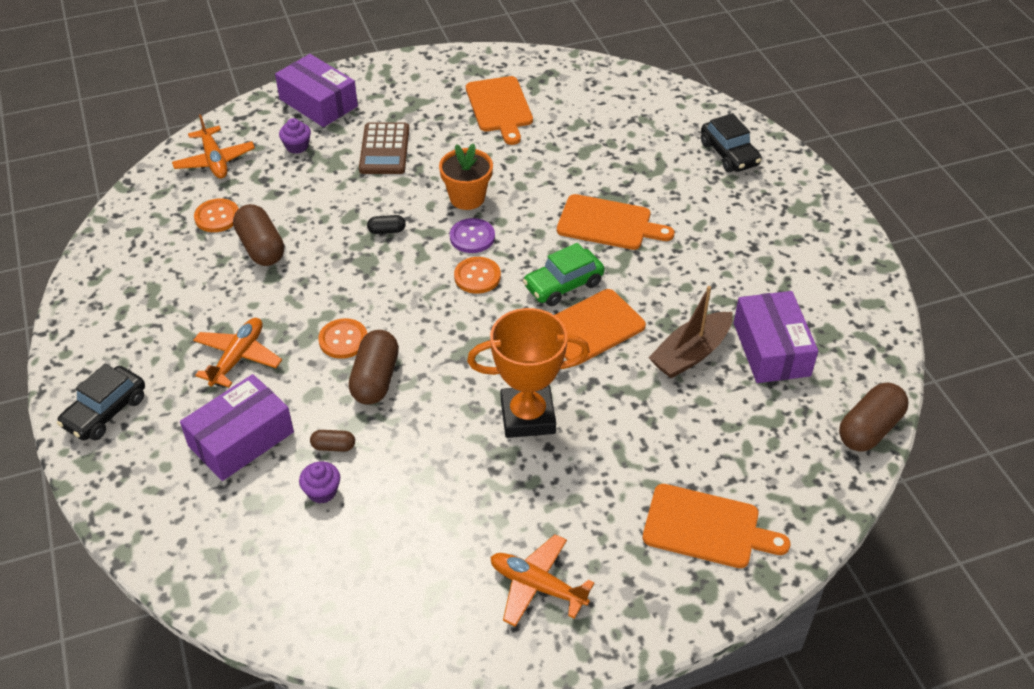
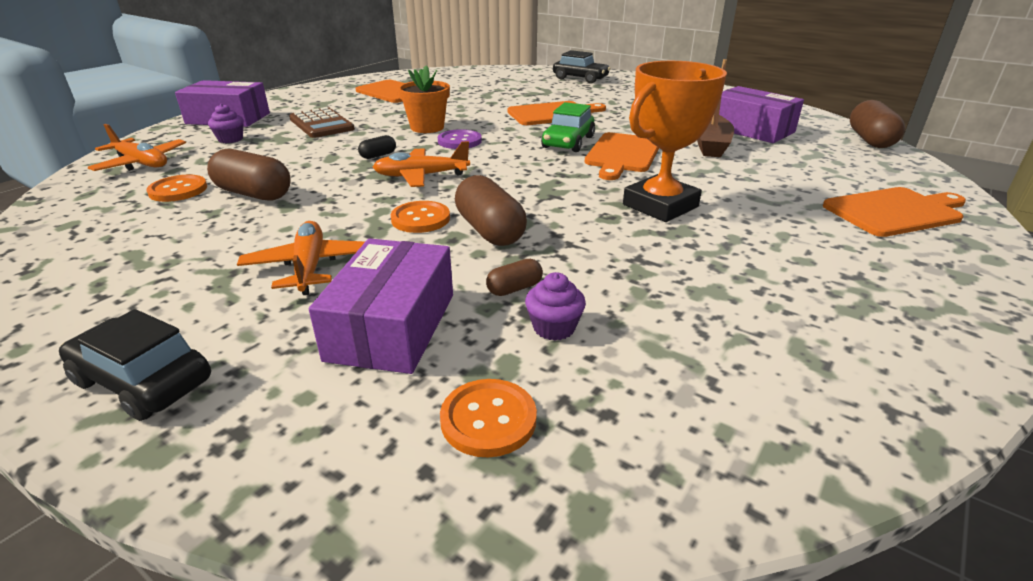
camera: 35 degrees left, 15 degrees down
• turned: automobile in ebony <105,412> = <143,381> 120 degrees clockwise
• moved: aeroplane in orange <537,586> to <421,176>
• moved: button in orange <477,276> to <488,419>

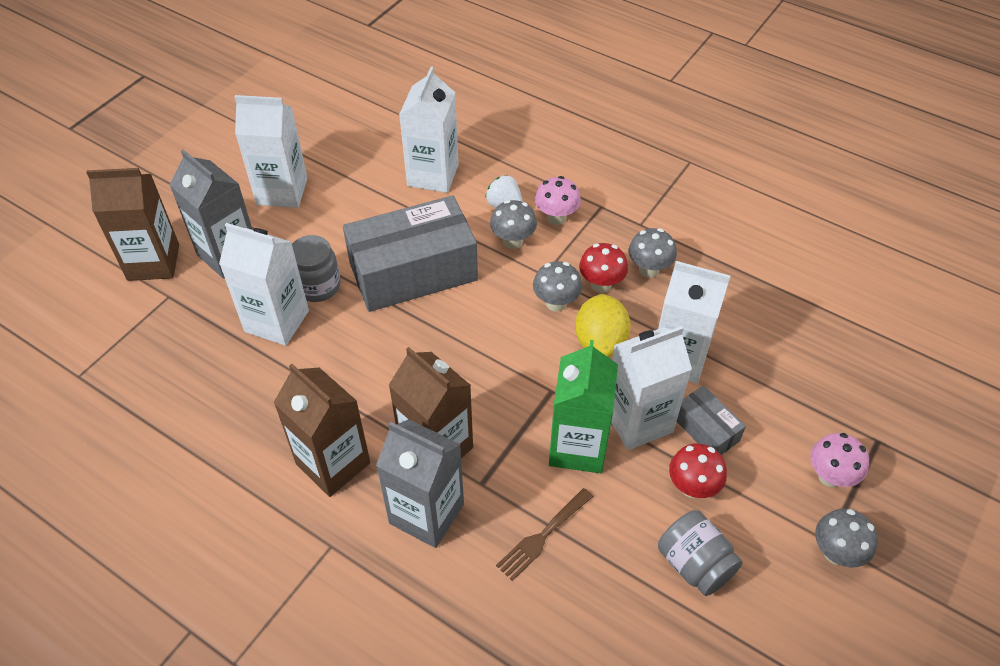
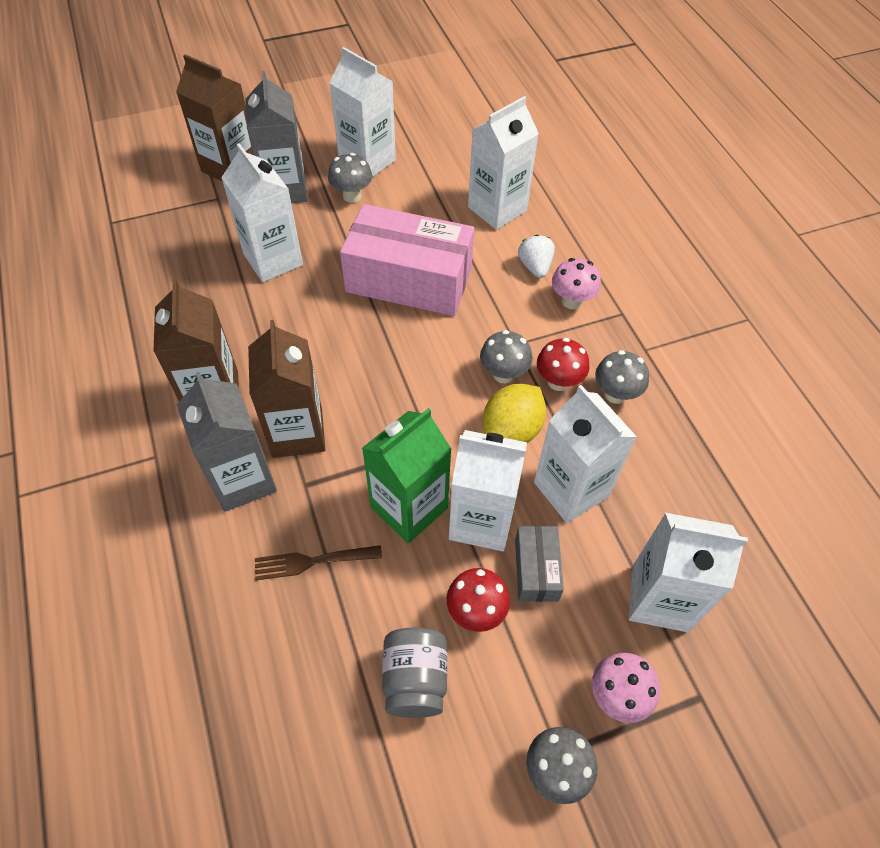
camera: 35 degrees right, 5 degrees up
• moved: toadstool in grey <513,241> to <352,196>
• recoloured: box in grey <413,271> to box in pink <409,279>
• added: carton in pure white <659,598>
• removed: jar in grey <318,286>

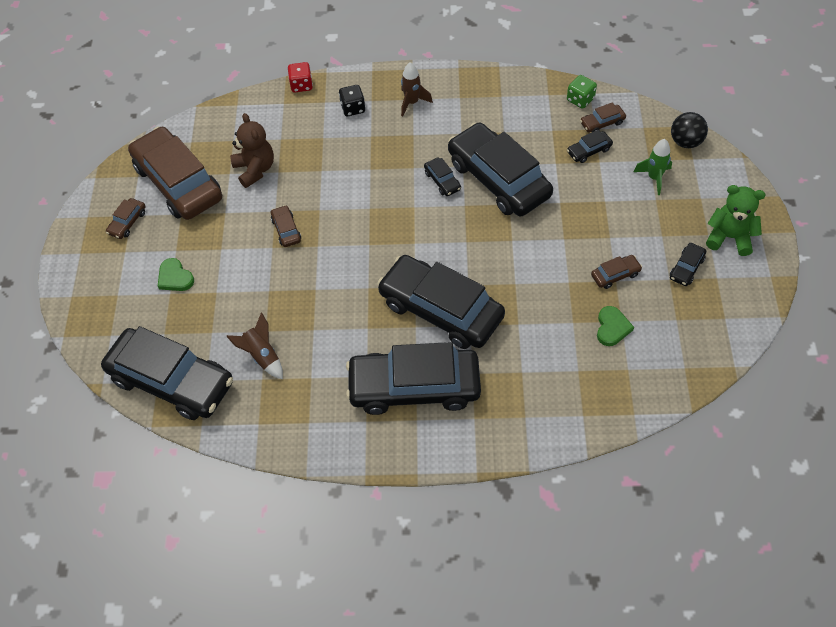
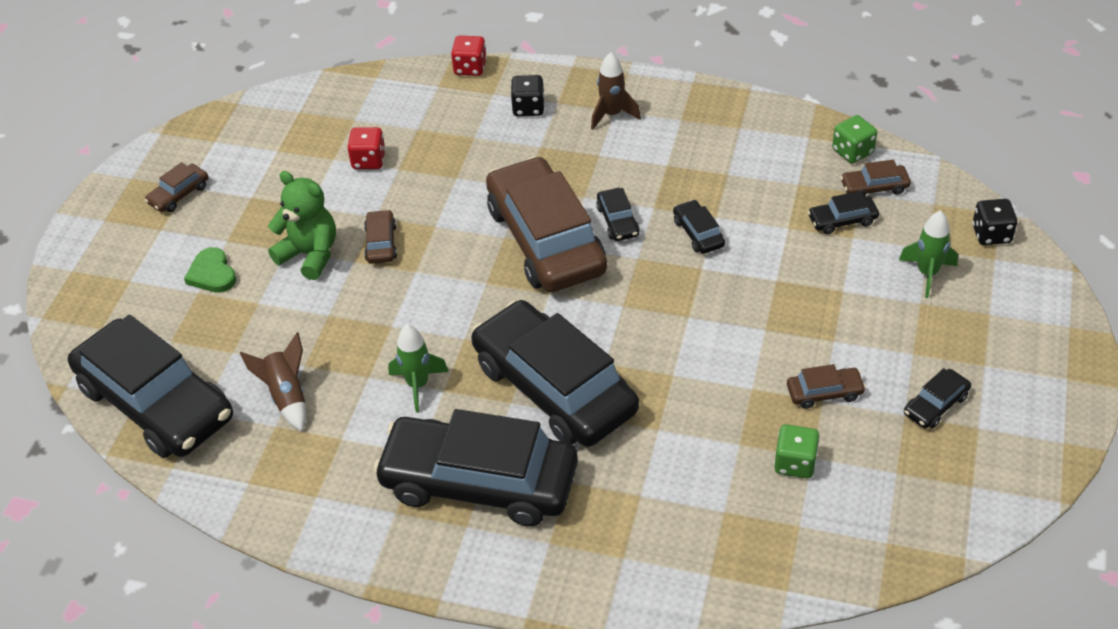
camera: 15 degrees right, 10 degrees down
• moved: teddy in leaf-green <729,237> to <310,255>
• replaced: teddy in dark brown <255,169> to dice in scarlet <368,160>
• added: rocket in leaf-green <418,385>
• moved: automobile in dark brown <178,182> to <546,240>
• resized: automobile in ebony <498,179> = <698,233> x0.40
• replaced: heart shape in leaf-green <612,327> to dice in leaf-green <795,463>
• replaced: ball in ebony <685,142> to dice in ebony <991,234>

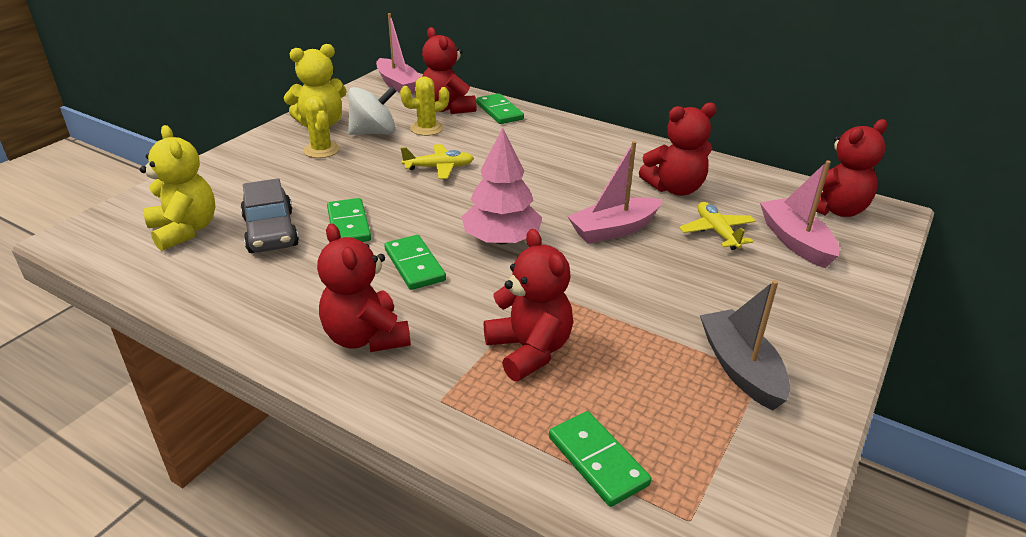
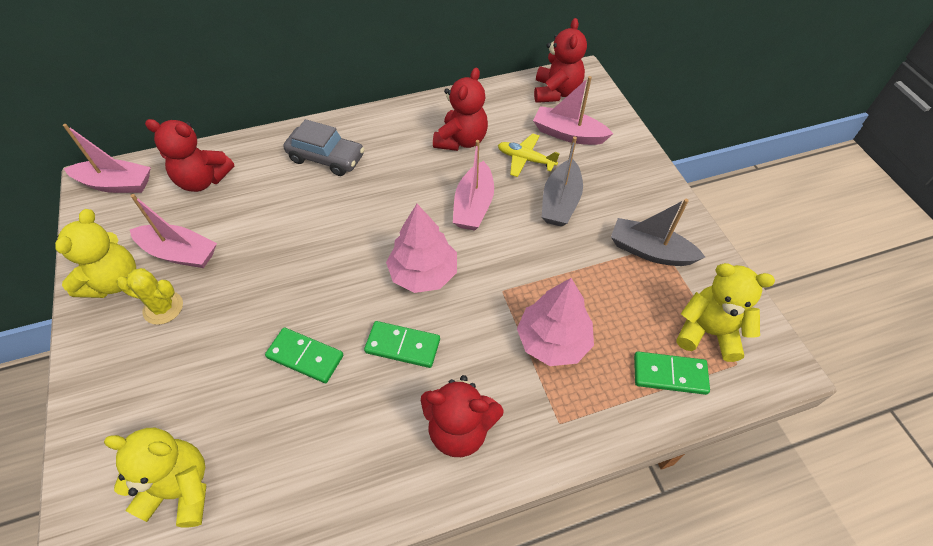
camera: 50 degrees left, 20 degrees up
• replaced: spinning top in pure white <374,132> to sailboat in pink <180,253>
• moved: automobile in grey <271,232> to <326,158>
• replaced: teddy in scarlet <529,350> to tree in pink <553,341>
• added: sailboat in grey <560,202>
• added: teddy in golden <708,332>
• removed: saguaro cactus in golden <427,128>
• removed: aeroplane in golden <439,168>
• removed: domino in leaf-green <499,111>

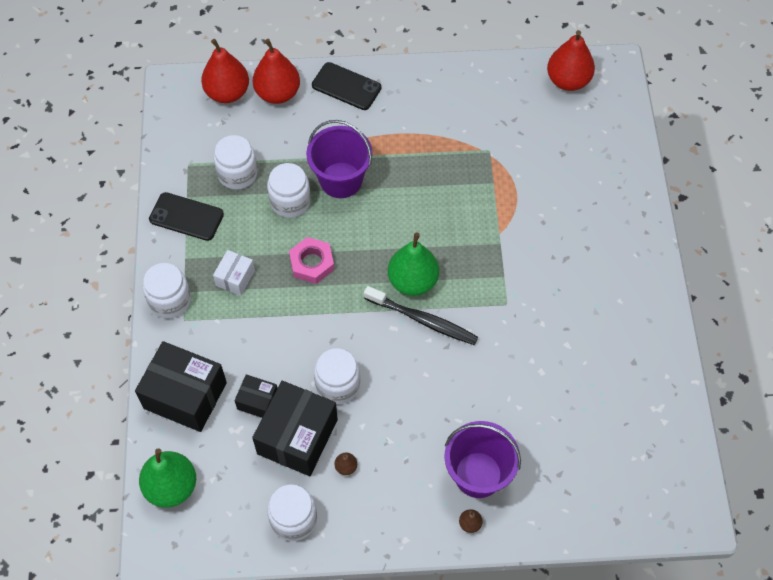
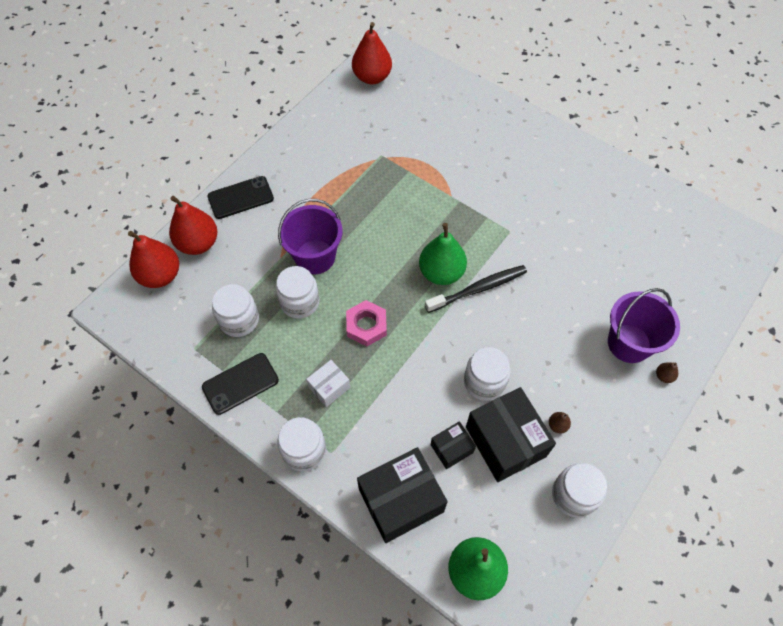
camera: 50 degrees left, 0 degrees up
• turned: box in pure white <235,278> = <329,387> 75 degrees clockwise

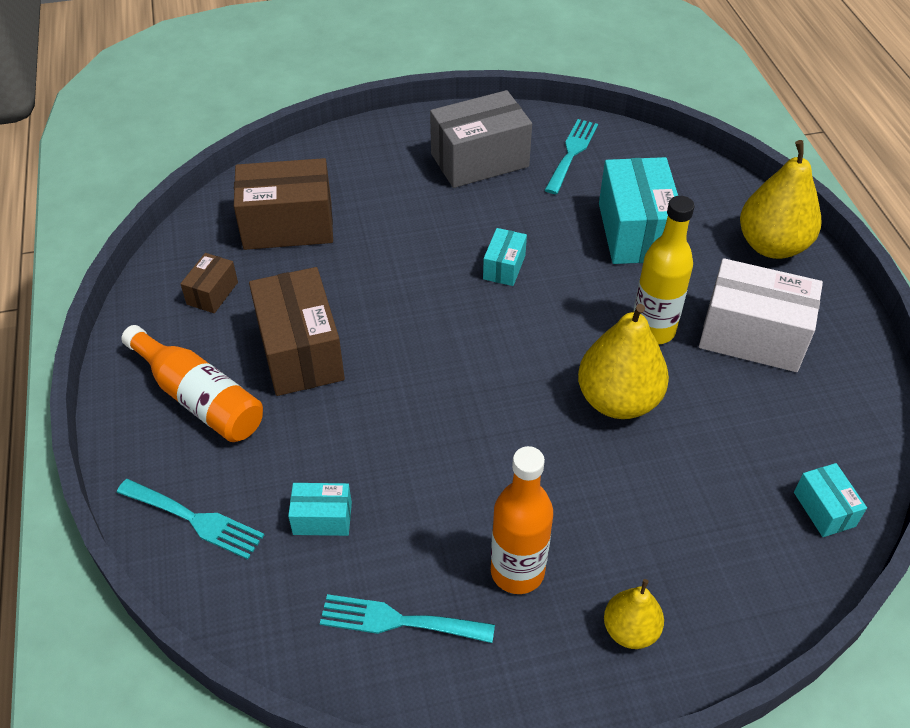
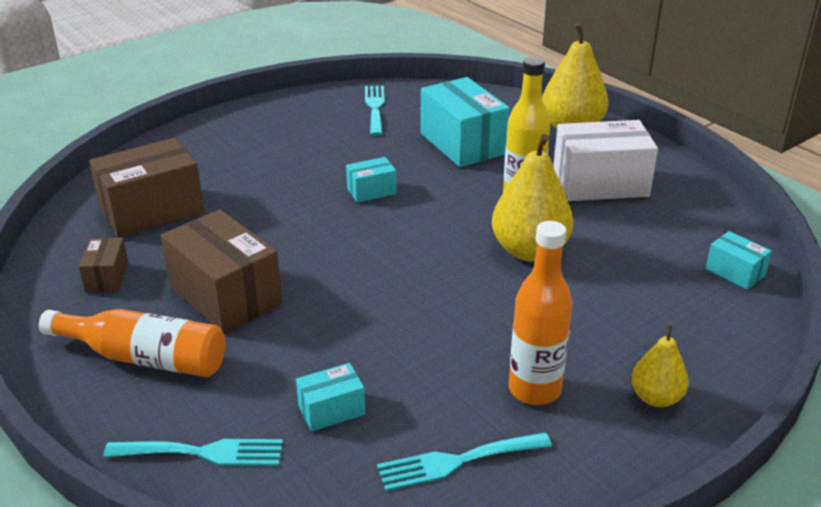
camera: 25 degrees left, 15 degrees down
• turned: box in teal <504,267> = <371,191> 75 degrees clockwise
• removed: box in grey <479,160>

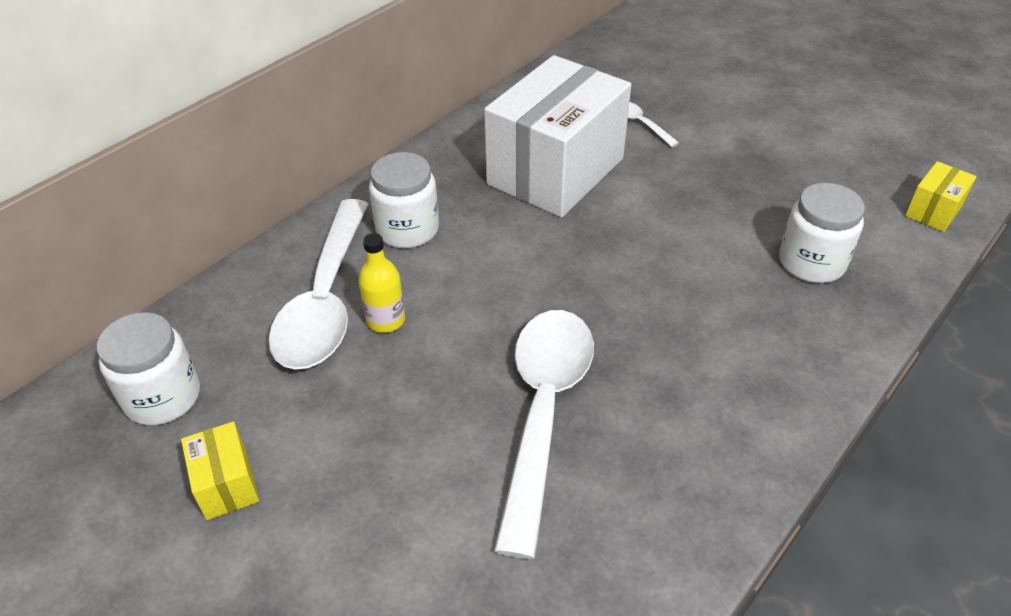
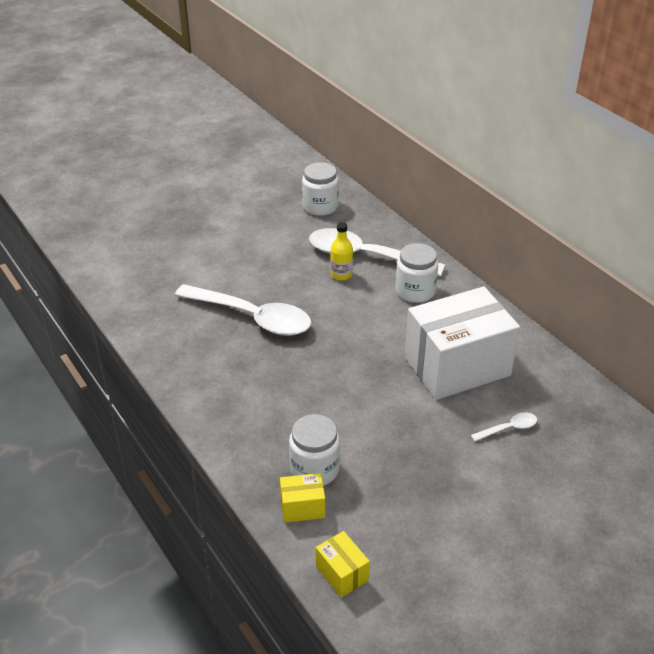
camera: 105 degrees right, 5 degrees down
• moved: box in golden <226,484> to <302,507>
• turned: box in pure white <555,171> = <457,366> 75 degrees counterclockwise

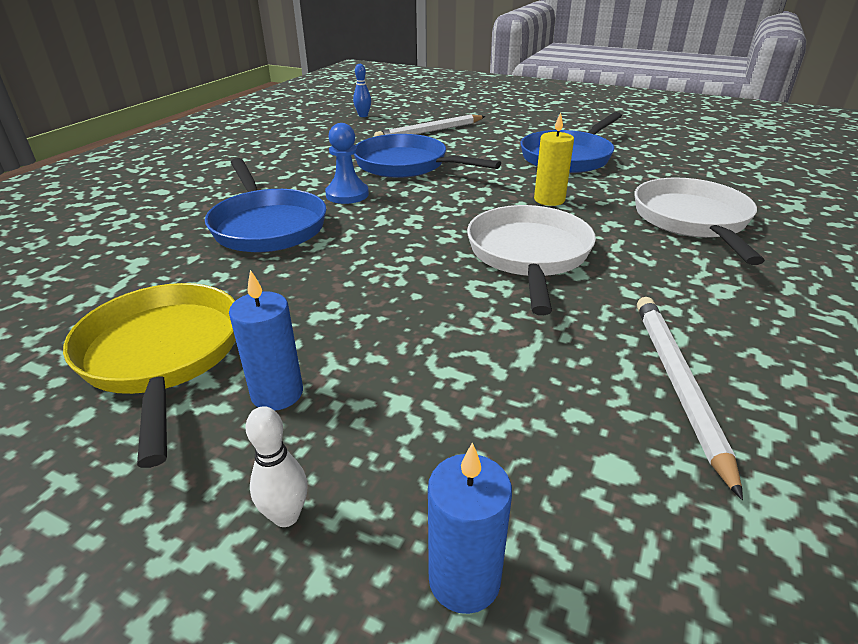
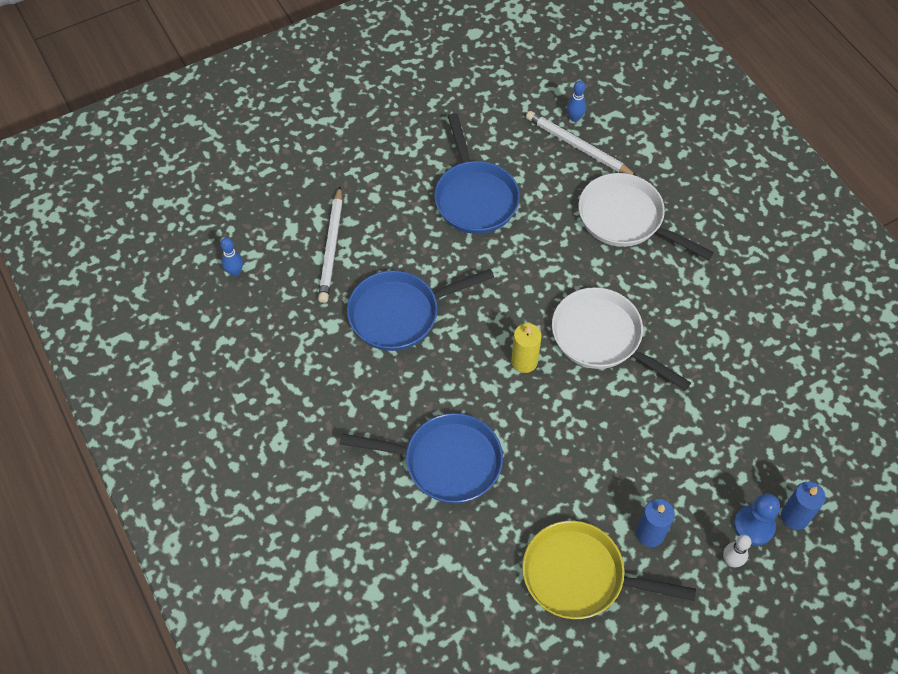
camera: 55 degrees left, 25 degrees up
• moved: candle in golden <549,200> to <524,361>
• moved: wooden pencil in pure white <678,384> to <578,146>
• added: skittle in royal blue <575,118>
• moved: game pawn in royal blue <347,195> to <754,526>

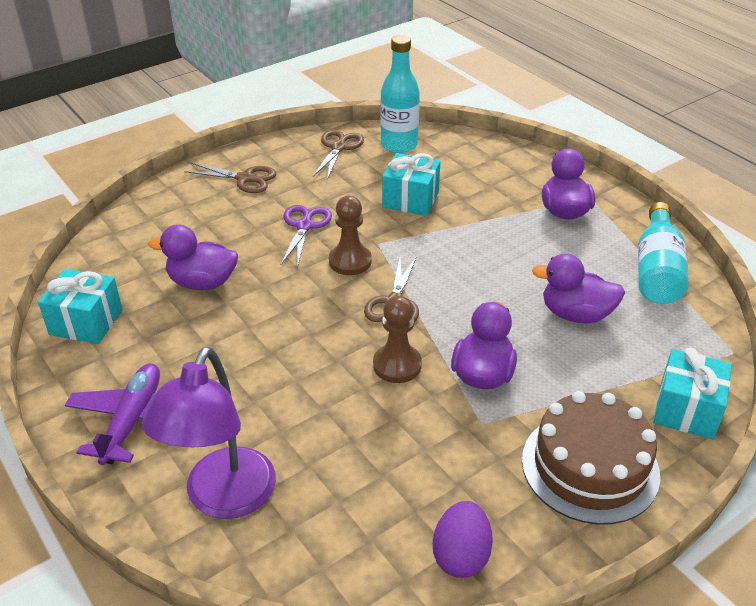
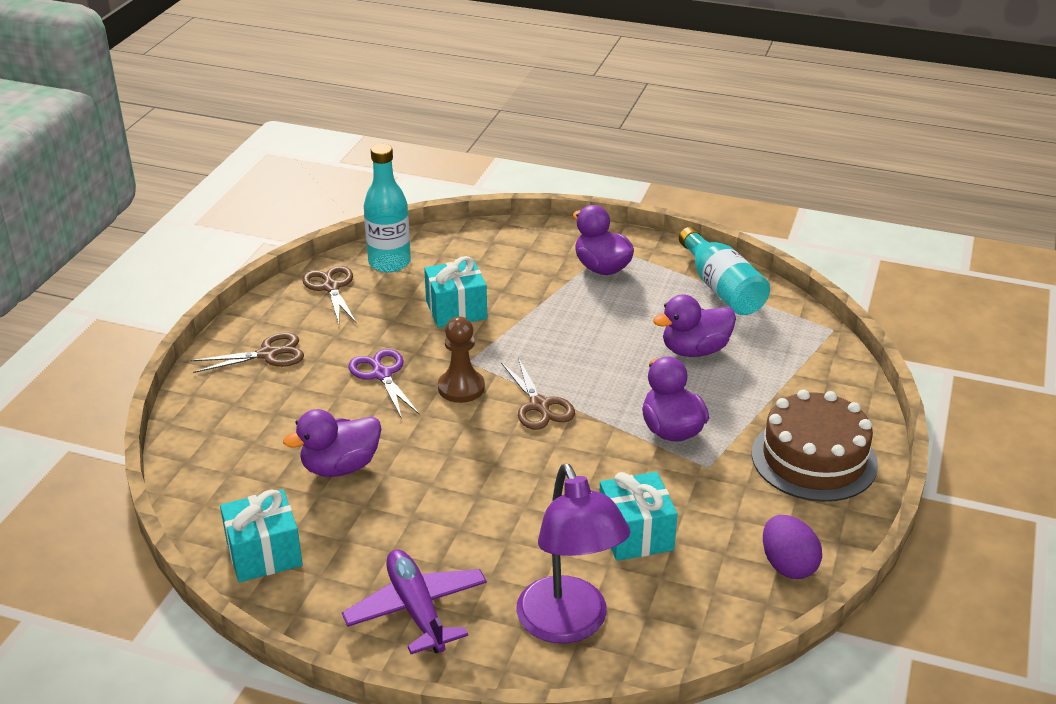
camera: 35 degrees left, 5 degrees down
• moved: wrapped gift in teal <686,410> to <635,534>
• removed: game pawn in dark brown <397,365>

